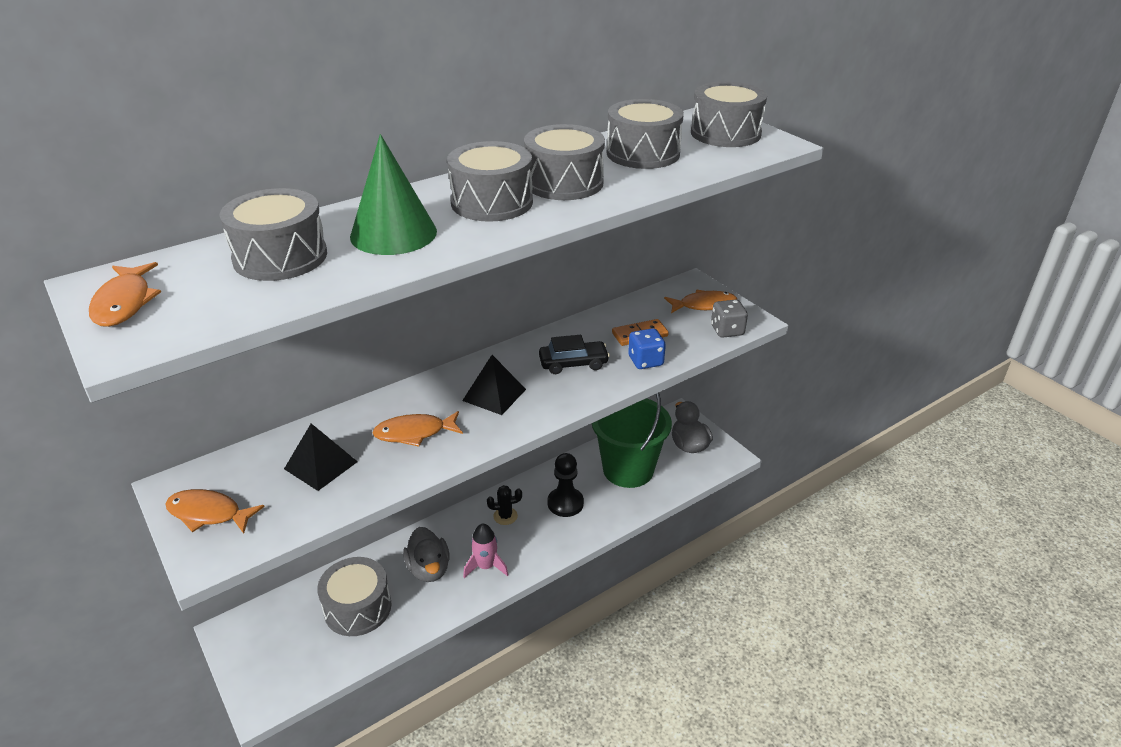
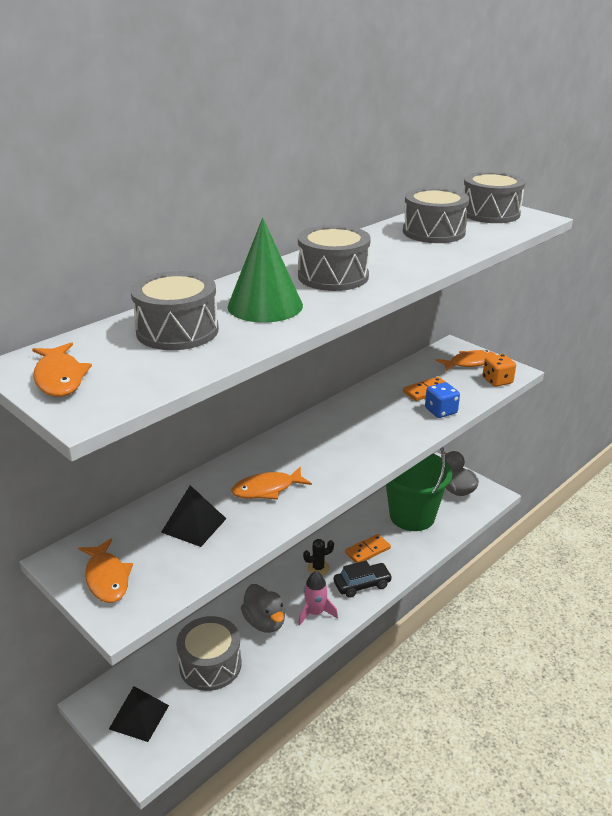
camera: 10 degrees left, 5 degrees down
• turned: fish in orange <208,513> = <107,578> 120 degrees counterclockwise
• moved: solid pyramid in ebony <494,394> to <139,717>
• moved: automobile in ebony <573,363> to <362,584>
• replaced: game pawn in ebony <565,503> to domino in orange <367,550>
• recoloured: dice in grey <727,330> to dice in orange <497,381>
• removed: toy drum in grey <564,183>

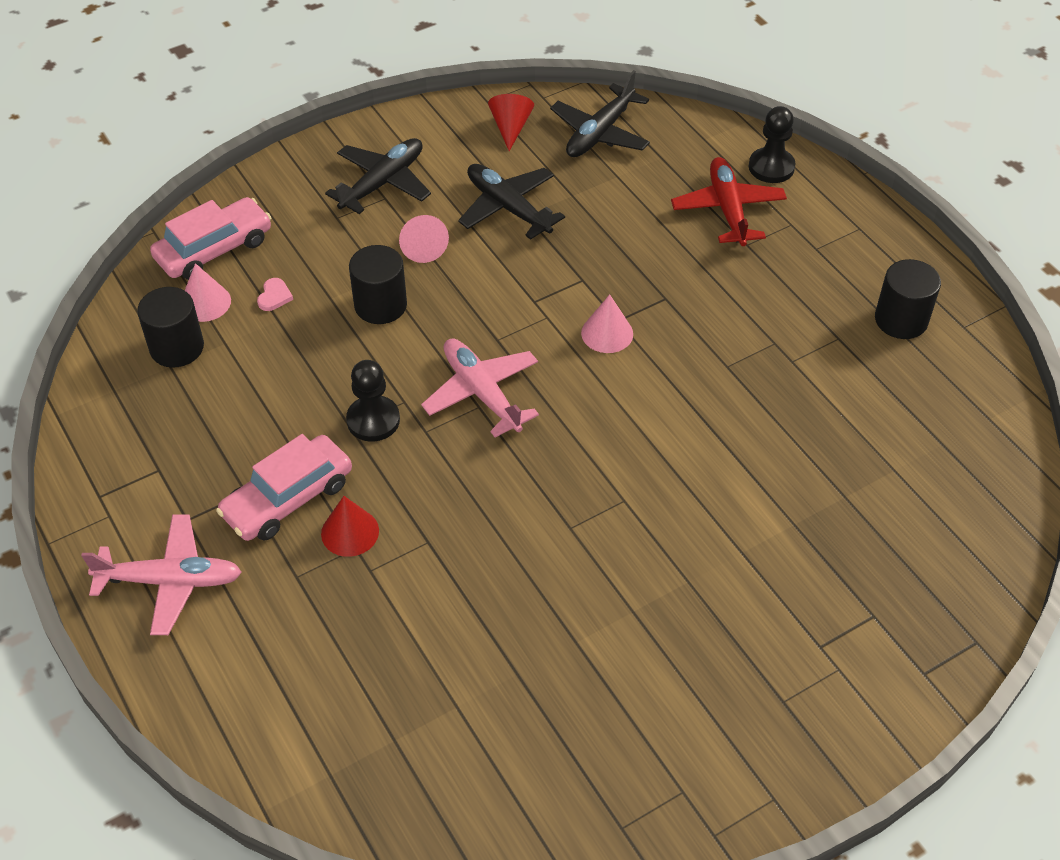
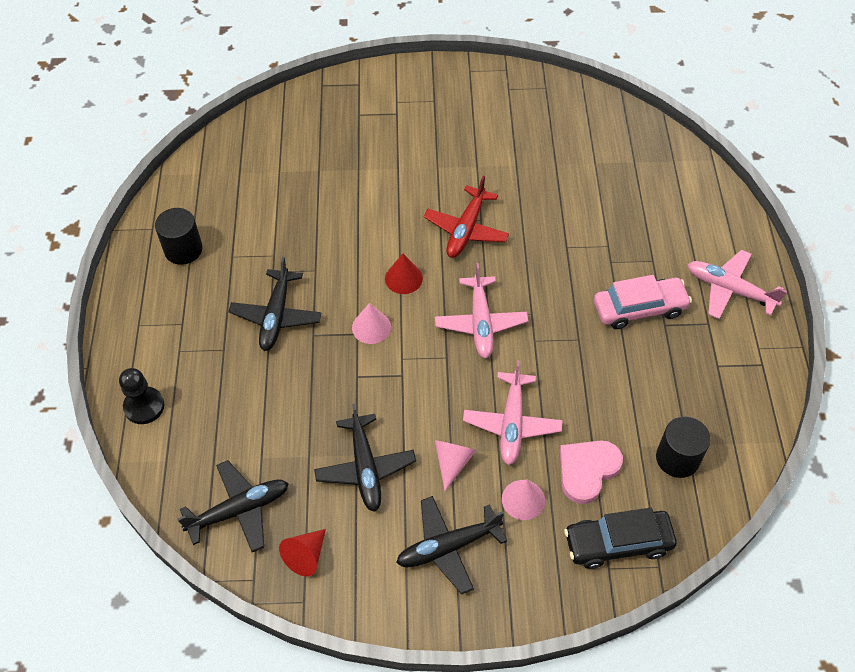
camera: 150 degrees left, 5 degrees up
• added: aeroplane in ebony <276,316>
• moved: cone in scarlet <350,532> to <403,278>
• moved: aeroplane in scarlet <727,209> to <466,230>
• replaced: cylinder shape in ebony <380,305> to aeroplane in pink <512,424>
• moved: cone in pink <205,302> to <523,499>
• resized: heart shape in pink <274,296> = <587,470> x2.15
• recoloured: automobile in pink <214,249> to automobile in ebony <618,543>
• removed: game pawn in ebony <373,420>

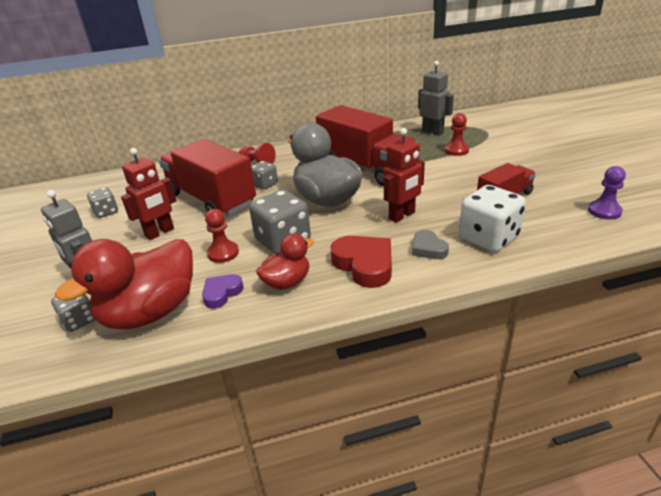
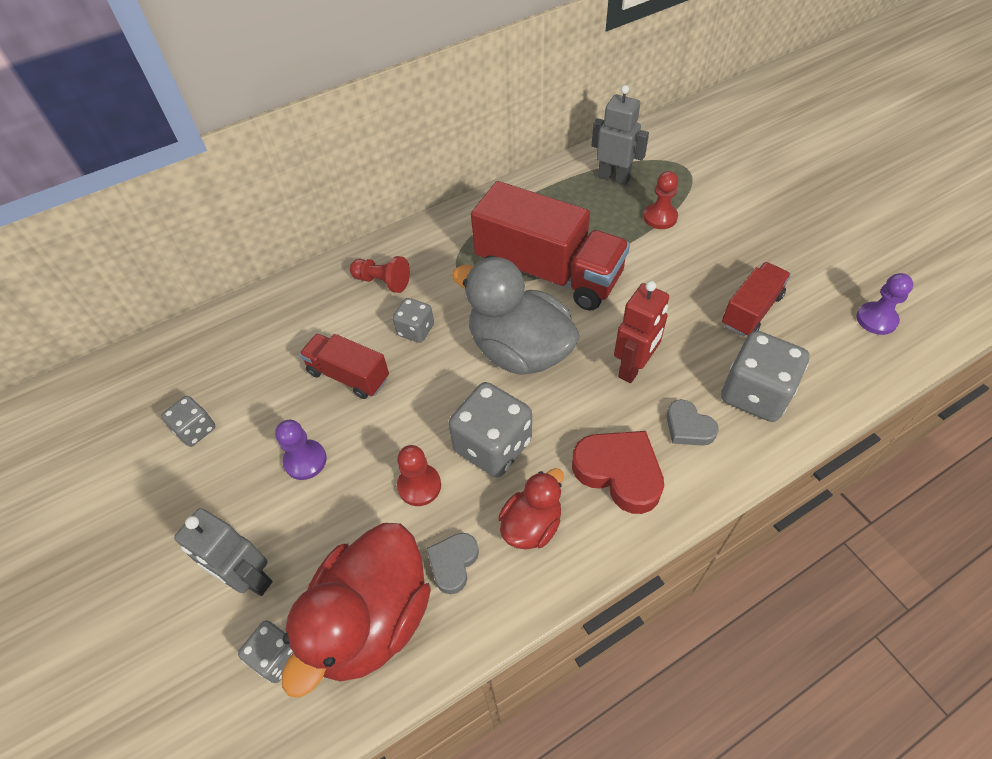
camera: 15 degrees left, 20 degrees up
• replaced: robot figure in scarlet <160,233> to game pawn in royal purple <305,460>
• resized: lorry in scarlet <211,199> = <348,375> x0.53
• recoloured: heart shape in royal purple <222,293> to heart shape in grey <453,563>
• recoloured: dice in pure white <488,238> to dice in grey <755,394>

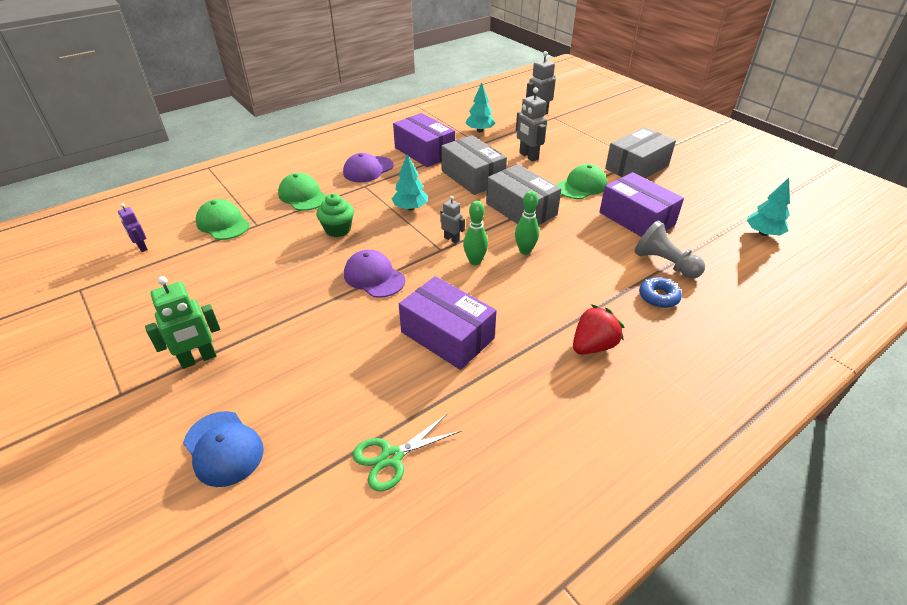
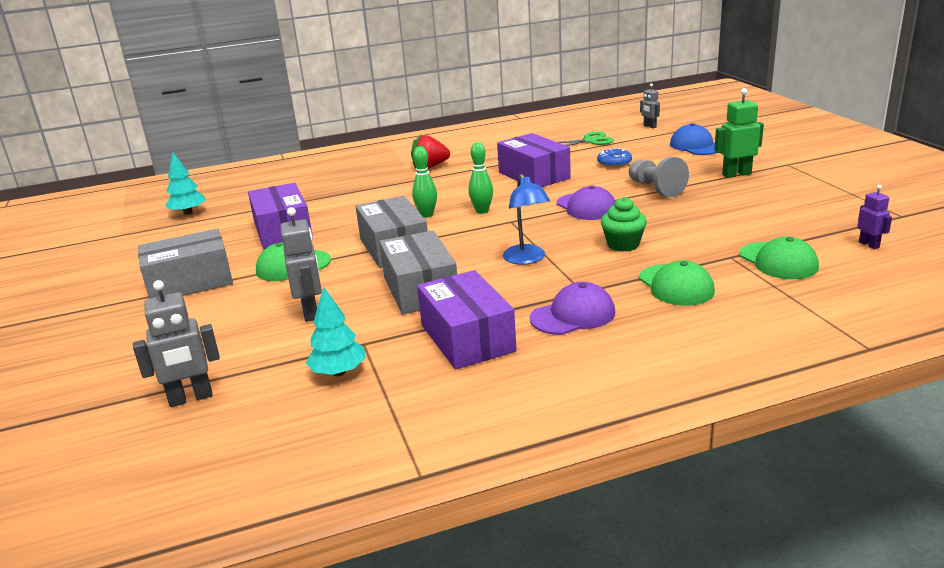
camera: 160 degrees left, 15 degrees down
• replaced: tree in teal <410,208> to reading lamp in royal blue <527,259>
• moved: donut in royal blue <658,297> to <614,163>
• moved: game pawn in grey <664,263> to <655,189>
• moved: robot figure in grey <451,239> to <649,126>

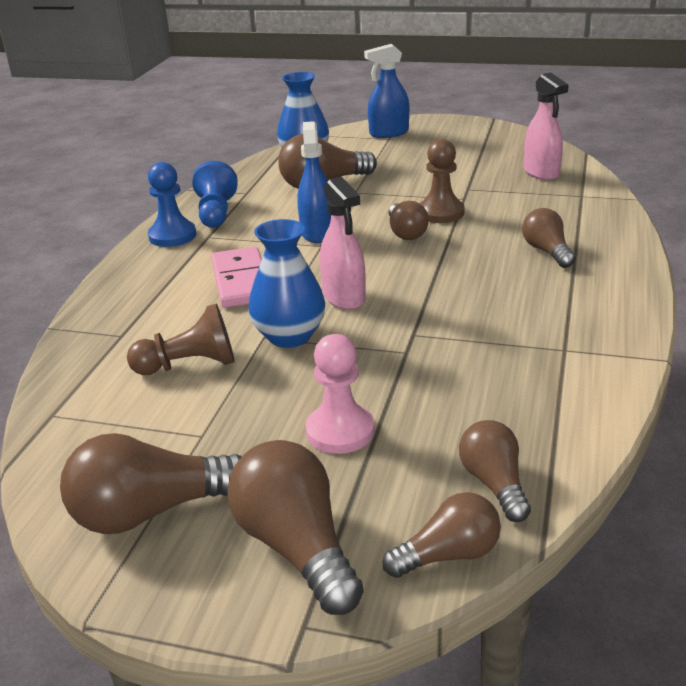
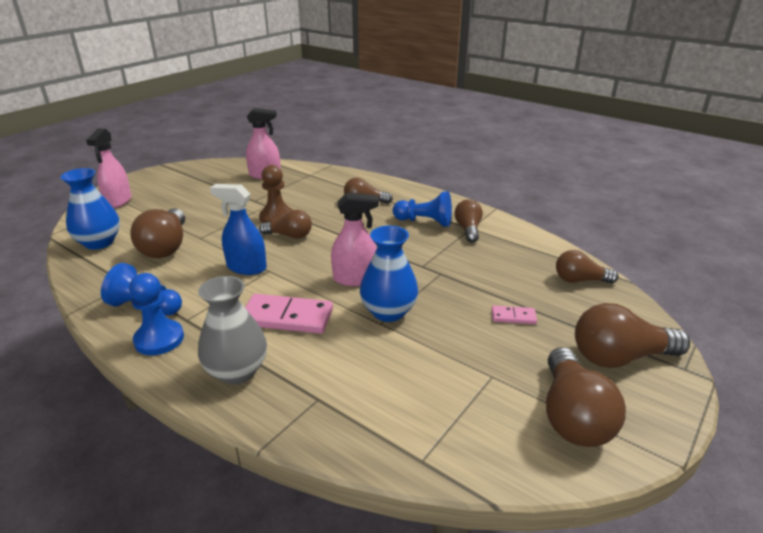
camera: 70 degrees left, 0 degrees up
• recoloured: spray cleaner in royal blue <388,133> to spray cleaner in pink <118,201>
• added: tall vase in grey <237,371>
• added: game pawn in royal blue <424,222>
• moved: lightbulb in dark brown <448,555> to <468,229>
• replaced: game pawn in pink <340,431> to domino in pink <513,317>
• removed: game pawn in dark brown <189,365>

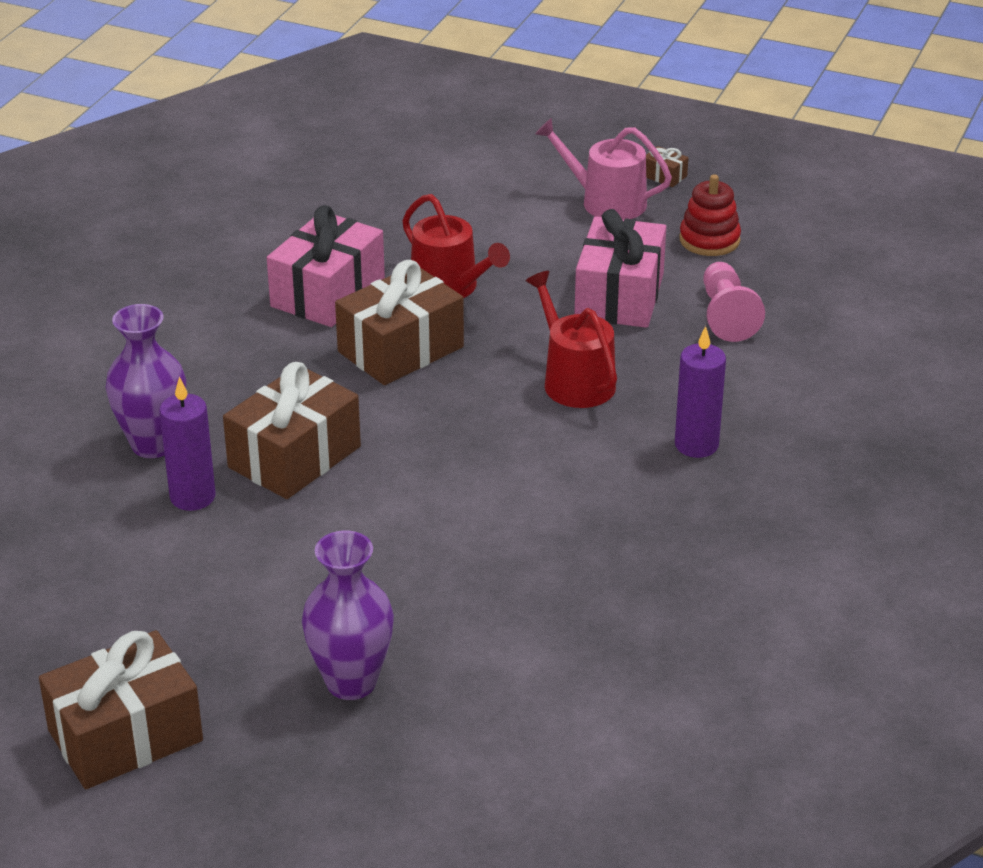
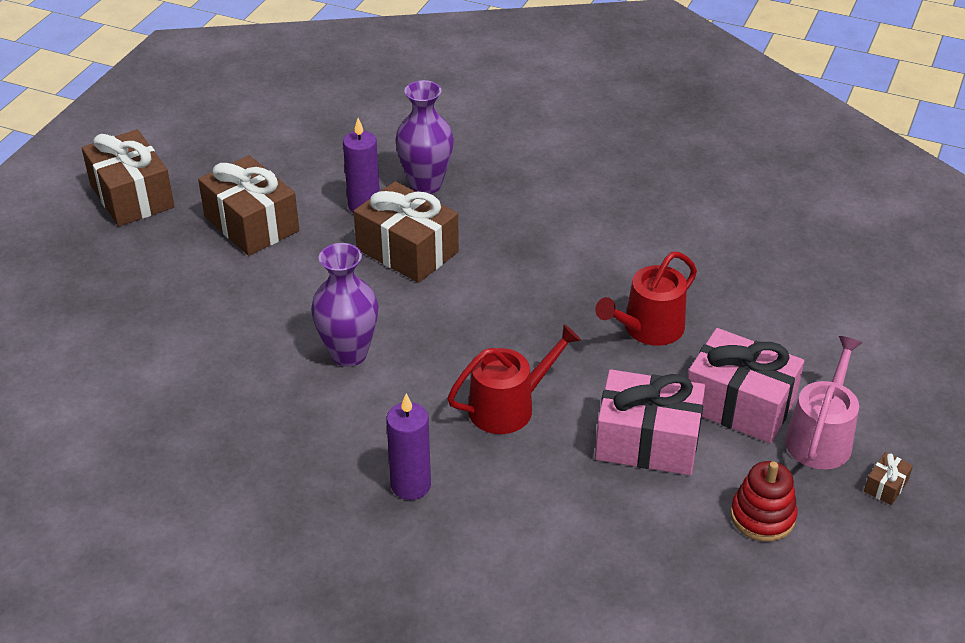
camera: 90 degrees right, 5 degrees up
• moved: wrapped gift in dark brown <400,349> to <251,224>
• moved: tall vase in royal purple <351,682> to <349,354>
• moved: wrapped gift in pink <328,293> to <739,404>
• removed: game pawn in pink <726,316>

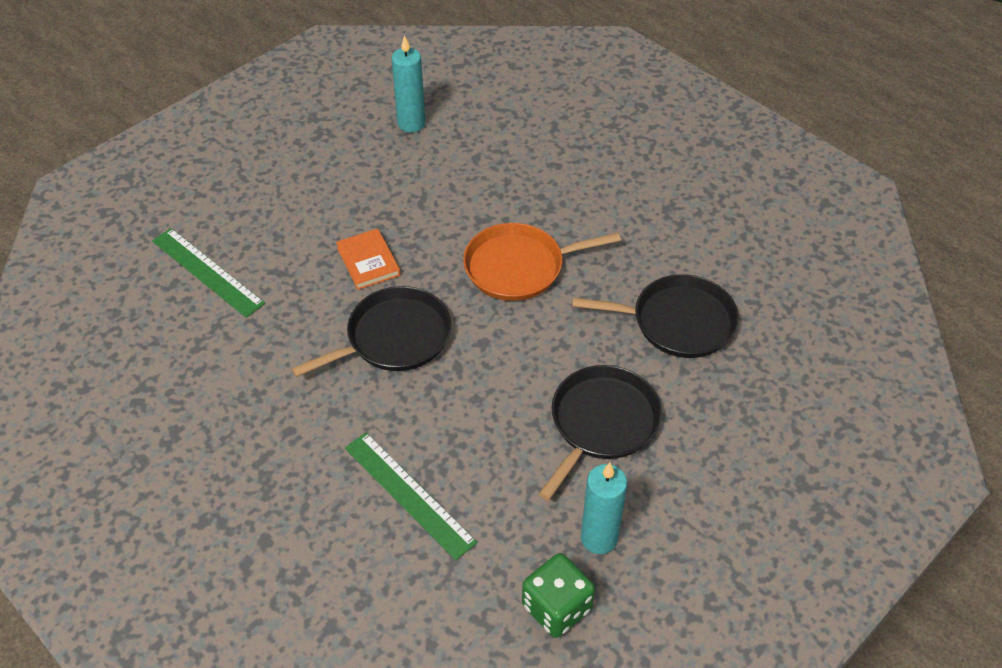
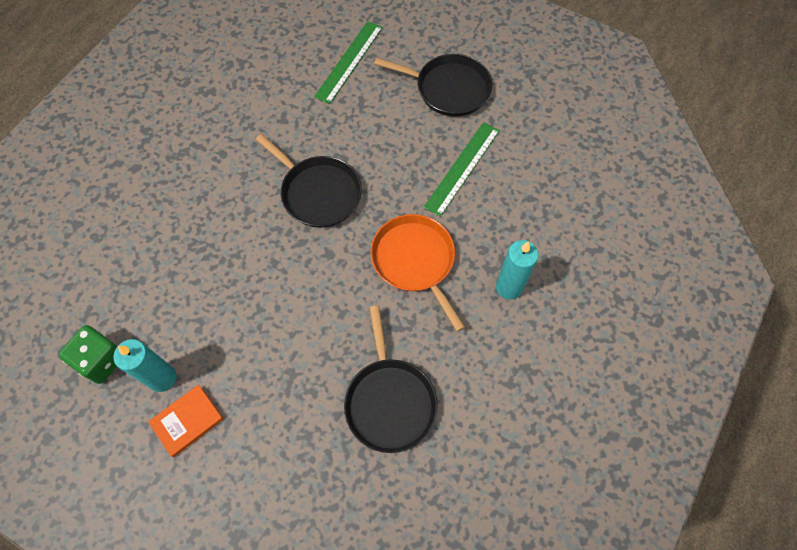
camera: 75 degrees right, 15 degrees up
• moved: hardback in orange <368,261> to <187,421>
• moved: frying pan in ebony <601,423> to <449,89>
• moved: straightedge in leaf-green <409,494> to <462,168>
• moved: candle in teal <411,123> to <509,287>

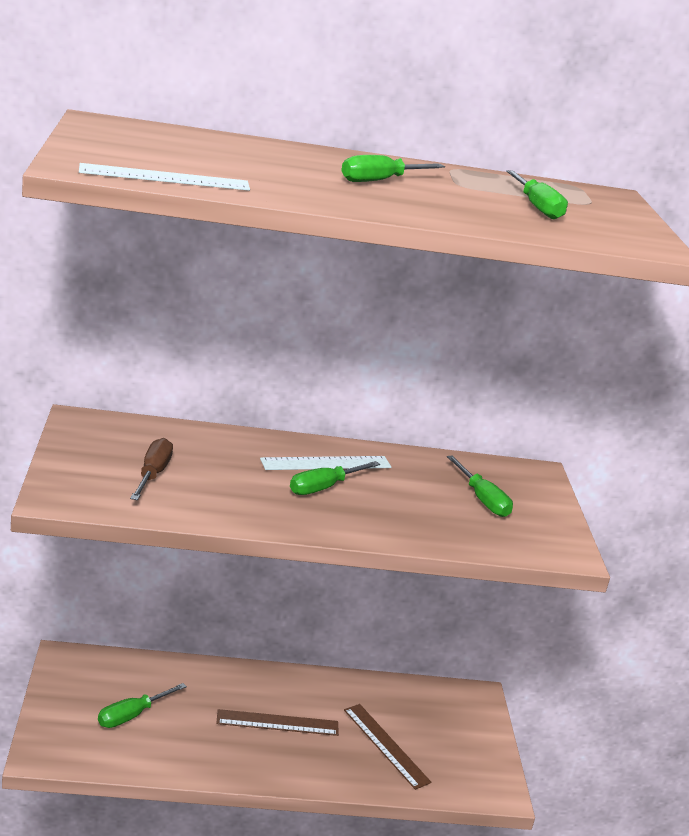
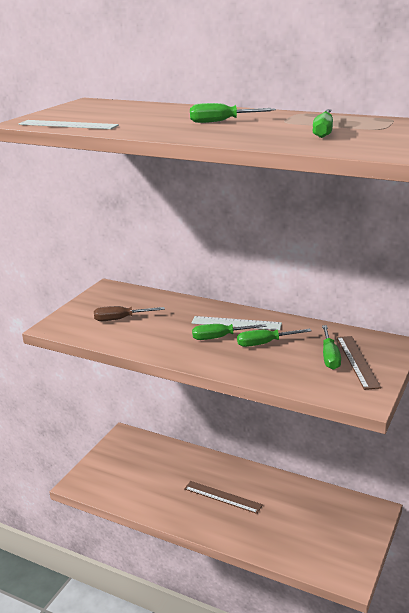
camera: 35 degrees right, 0 degrees up
• turned: flat screwdriver in dark brown <153,474> = <120,319> 135 degrees counterclockwise
• moved: flat screwdriver in leaf-green <131,716> to <264,343>
• moved: straightedge in dark brown <386,745> to <357,361>

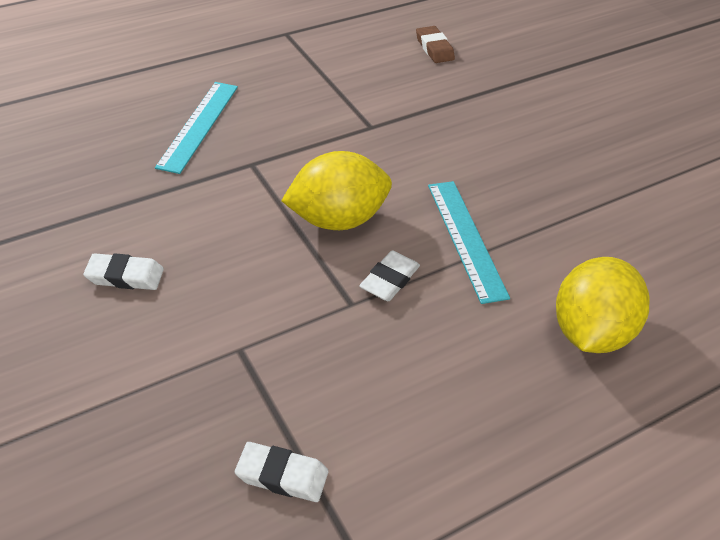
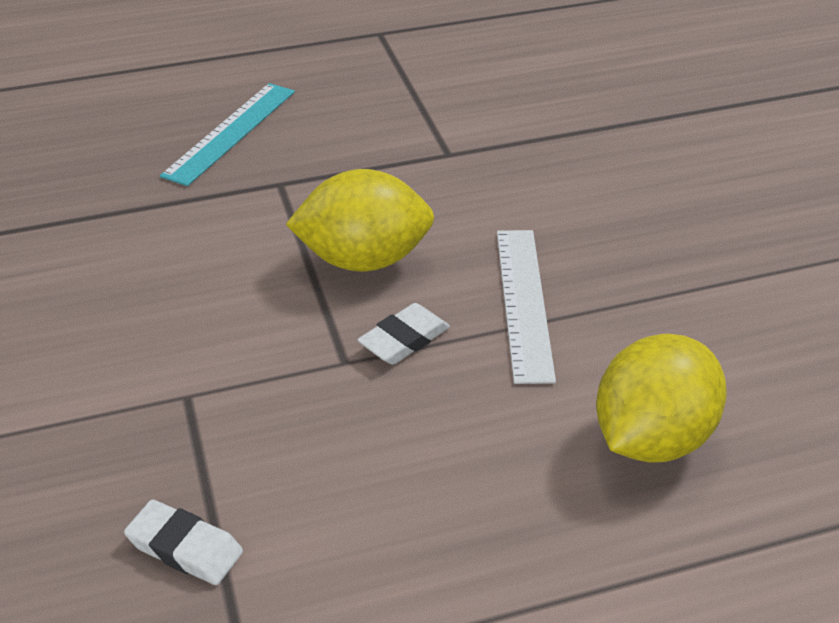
camera: 15 degrees right, 5 degrees down
• recoloured: straightedge in teal <466,239> to straightedge in pure white <524,302>
• removed: pencil eraser in pure white <125,276>
• removed: pencil eraser in dark brown <434,48>

